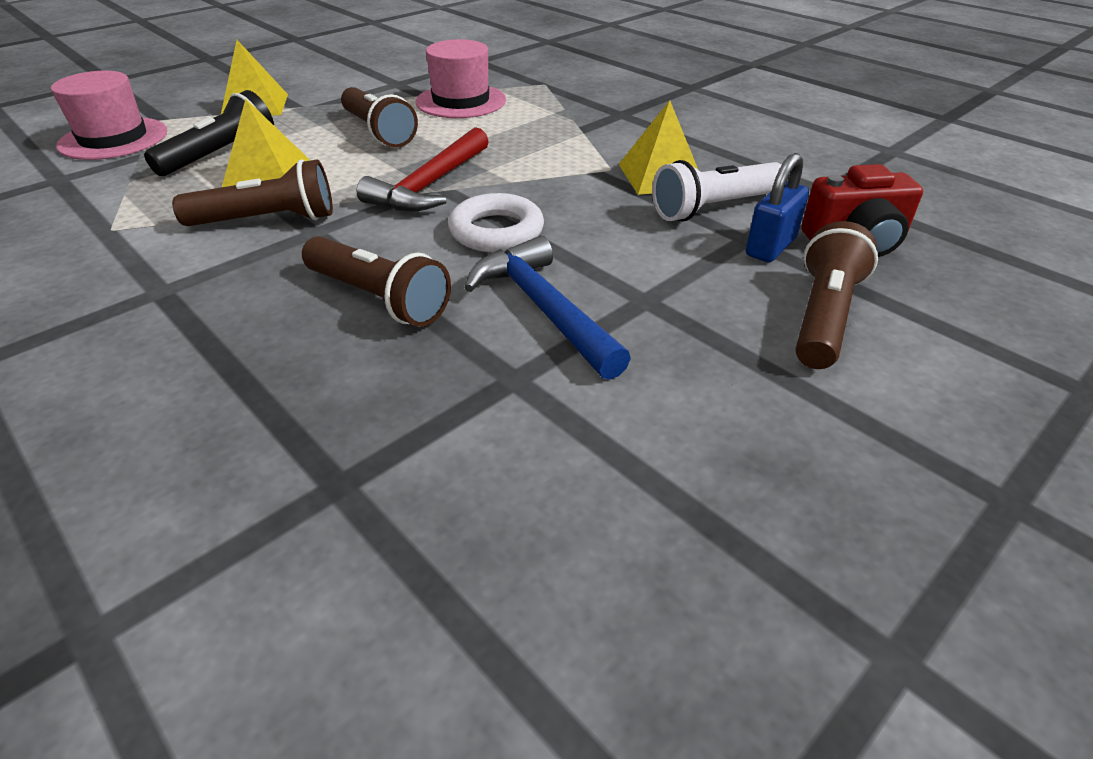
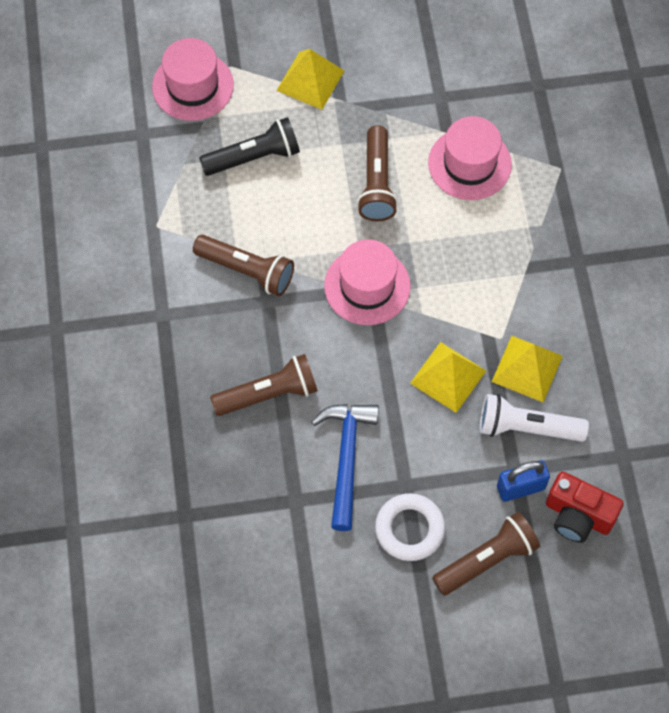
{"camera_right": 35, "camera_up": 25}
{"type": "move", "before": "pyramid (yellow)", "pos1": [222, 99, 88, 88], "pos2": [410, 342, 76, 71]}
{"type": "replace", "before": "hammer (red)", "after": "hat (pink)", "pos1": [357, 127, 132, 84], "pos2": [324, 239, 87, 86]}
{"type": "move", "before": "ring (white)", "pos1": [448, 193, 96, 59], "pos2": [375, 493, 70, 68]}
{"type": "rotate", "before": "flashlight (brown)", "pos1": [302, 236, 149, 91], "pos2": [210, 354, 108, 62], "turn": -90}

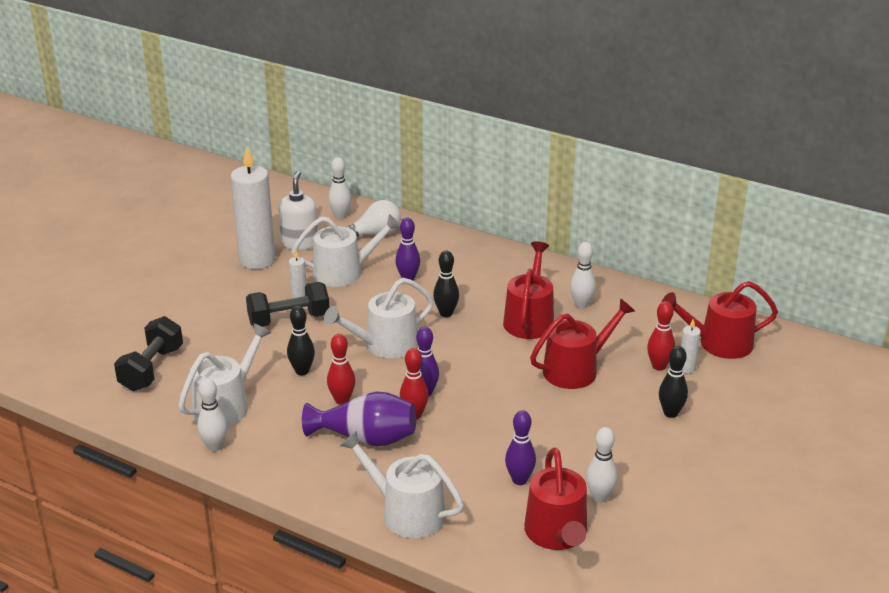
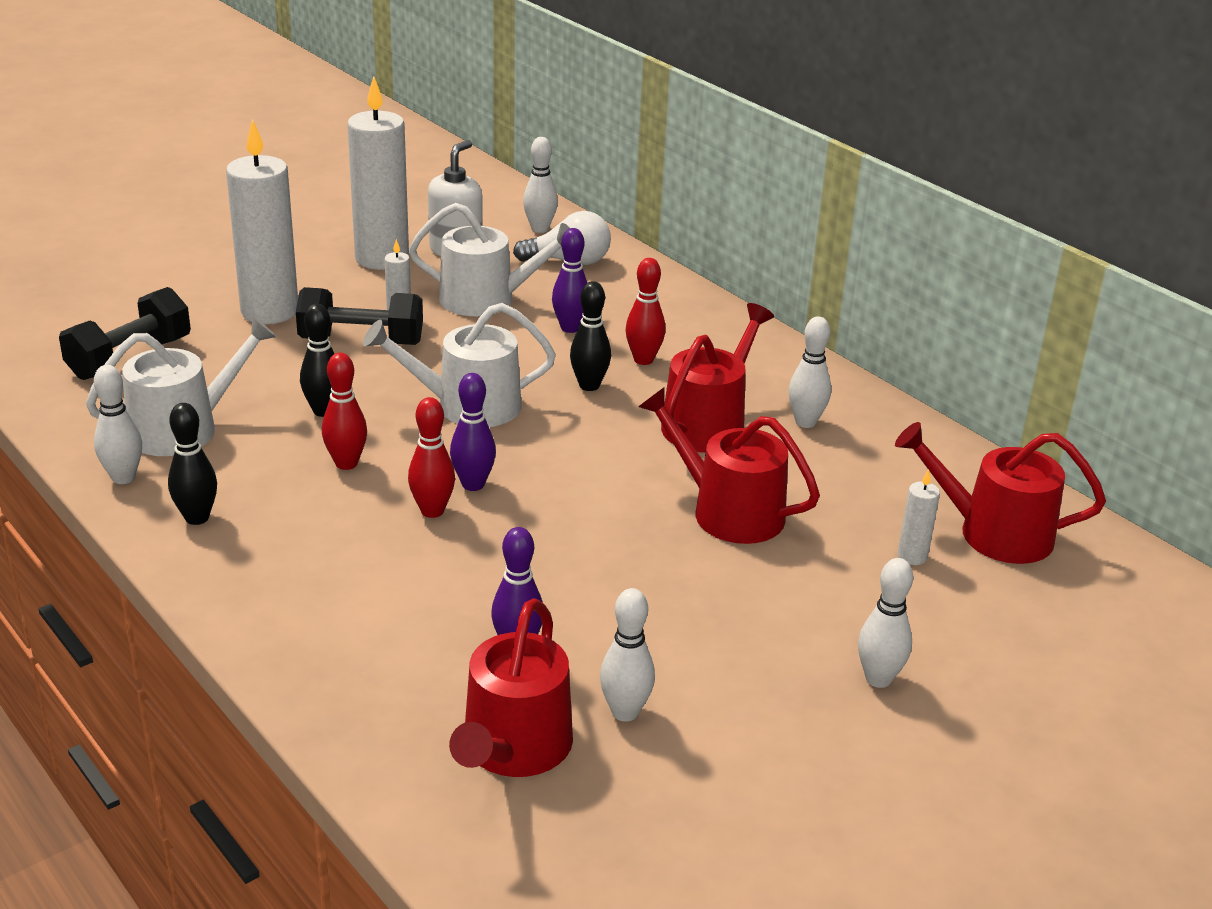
{"camera_right": 20, "camera_up": 0}
{"type": "rotate", "before": "watering can (red)", "pos1": [530, 298, 105, 91], "pos2": [638, 388, 182, 156], "turn": -135}
{"type": "move", "before": "bowling pin (red)", "pos1": [647, 301, 28, 70], "pos2": [626, 258, 39, 107]}
{"type": "move", "before": "bowling pin (black)", "pos1": [659, 346, 29, 72], "pos2": [168, 403, 49, 122]}
{"type": "delete", "before": "vase (purple)", "pos1": [302, 391, 114, 55]}
{"type": "delete", "before": "watering can (white)", "pos1": [340, 431, 124, 107]}
{"type": "insert", "after": "candle (white)", "pos2": [226, 119, 72, 205]}
{"type": "insert", "after": "bowling pin (white)", "pos2": [858, 558, 55, 130]}

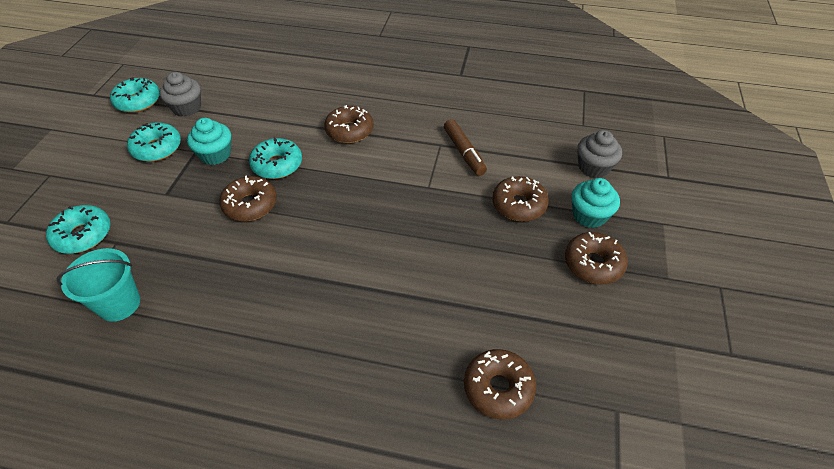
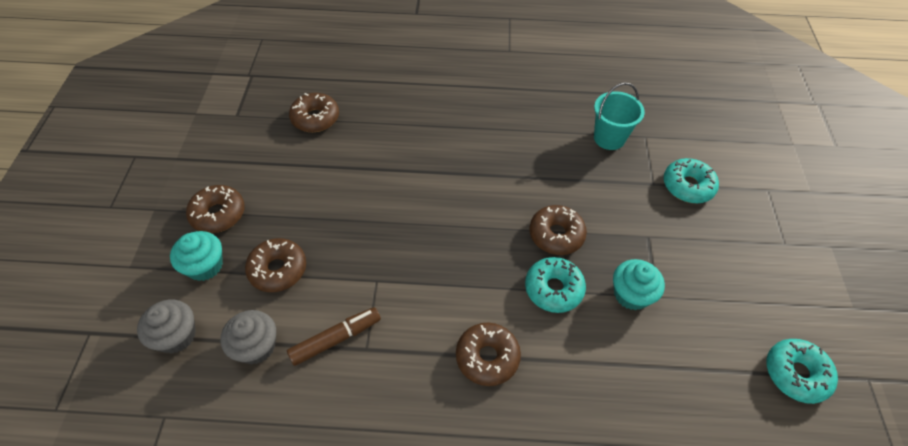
{"camera_right": 170, "camera_up": 5}
{"type": "move", "before": "cupcake (grey)", "pos1": [160, 72, 41, 45], "pos2": [220, 310, 57, 55]}
{"type": "rotate", "before": "marker (brown)", "pos1": [444, 119, 43, 57], "pos2": [287, 307, 94, 59], "turn": 90}
{"type": "delete", "before": "donut (turquoise)", "pos1": [127, 122, 54, 40]}

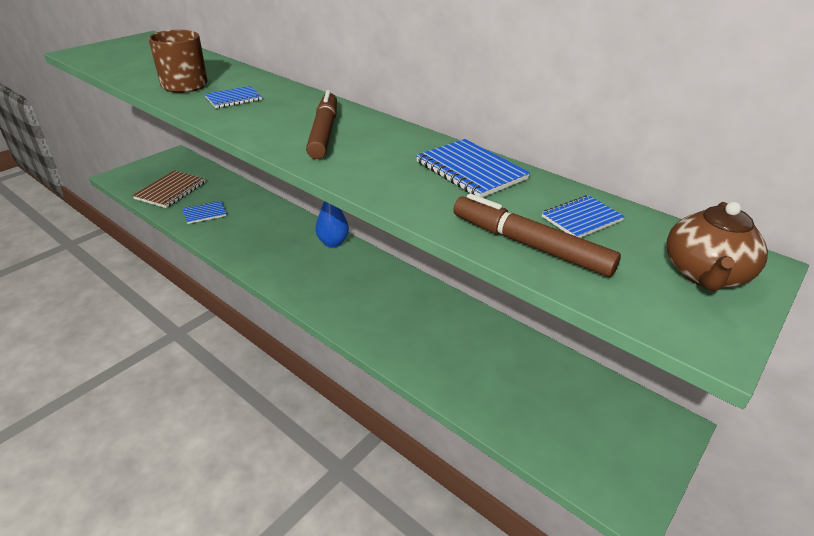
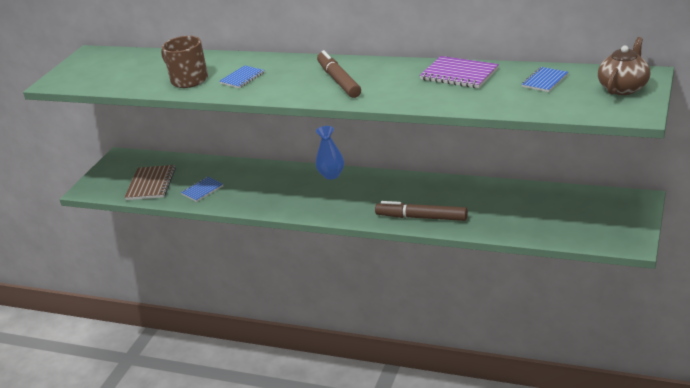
{"camera_right": -15, "camera_up": -5}
{"type": "recolor", "before": "notebook (blue)", "after": "notebook (purple)", "pos1": [416, 139, 114, 58], "pos2": [419, 56, 80, 32]}
{"type": "move", "before": "marker (brown)", "pos1": [453, 193, 168, 84], "pos2": [375, 201, 93, 20]}
{"type": "rotate", "before": "teapot (brown)", "pos1": [667, 202, 101, 89], "pos2": [598, 37, 52, 58], "turn": -150}

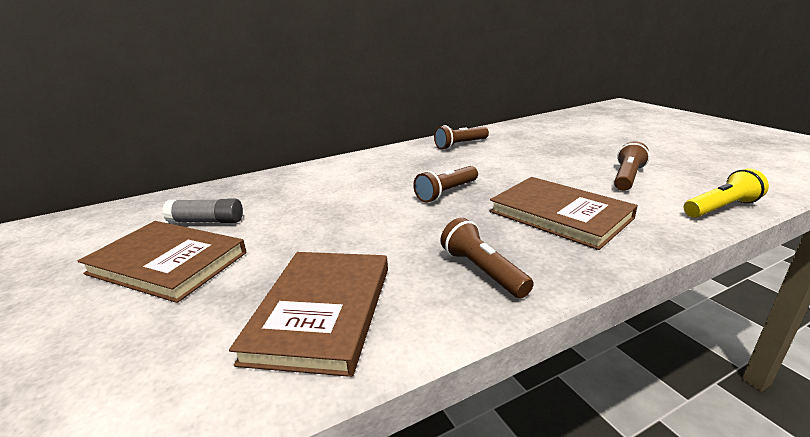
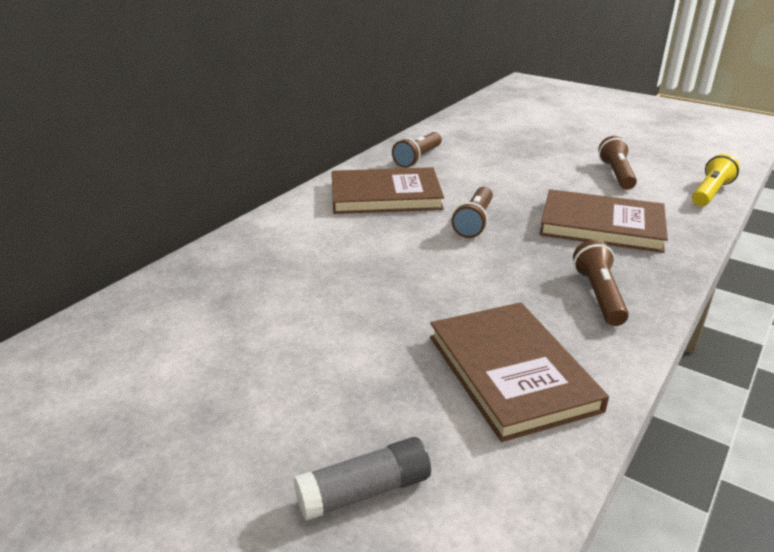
{"camera_right": -30, "camera_up": 5}
{"type": "move", "before": "glue stick (grey)", "pos1": [162, 199, 81, 24], "pos2": [293, 437, 138, 84]}
{"type": "rotate", "before": "flashlight (brown)", "pos1": [440, 218, 94, 80], "pos2": [573, 240, 56, 86], "turn": 60}
{"type": "move", "before": "book (brown)", "pos1": [78, 221, 169, 82], "pos2": [332, 167, 112, 47]}

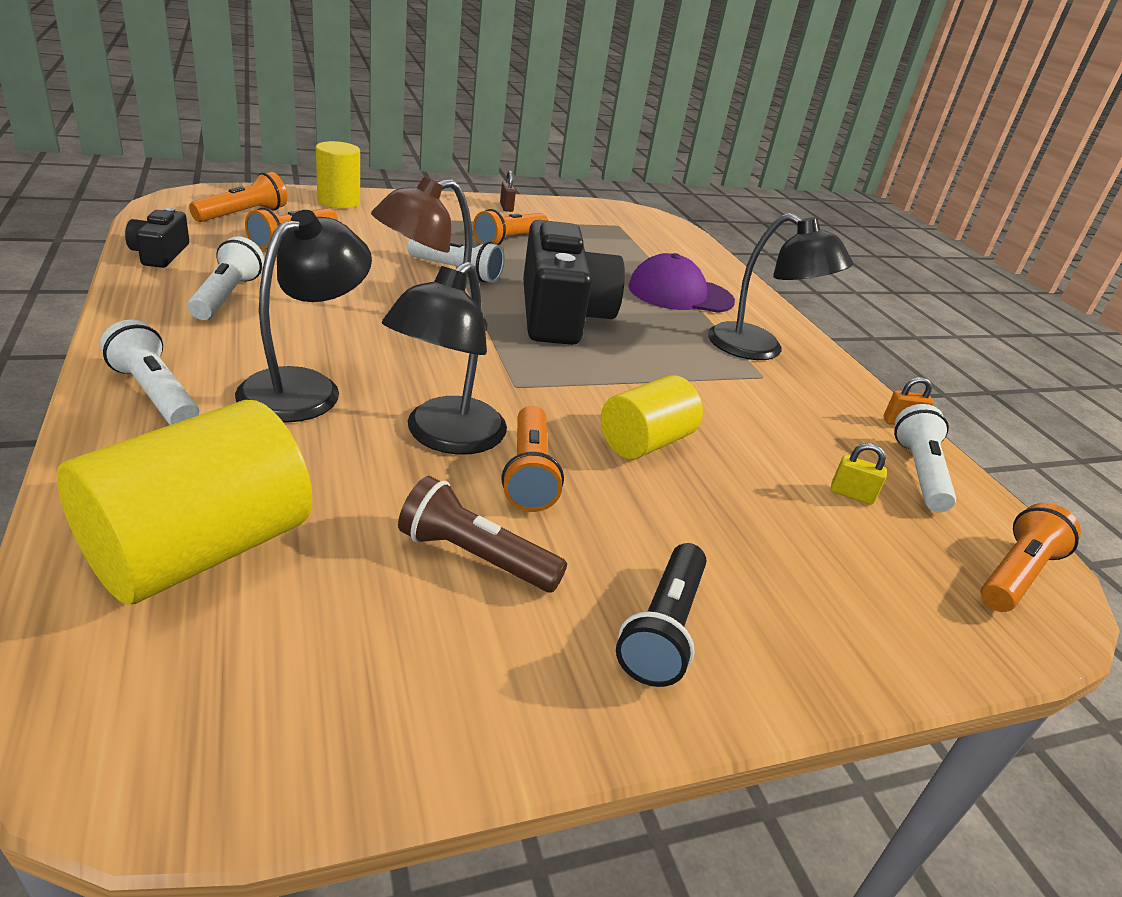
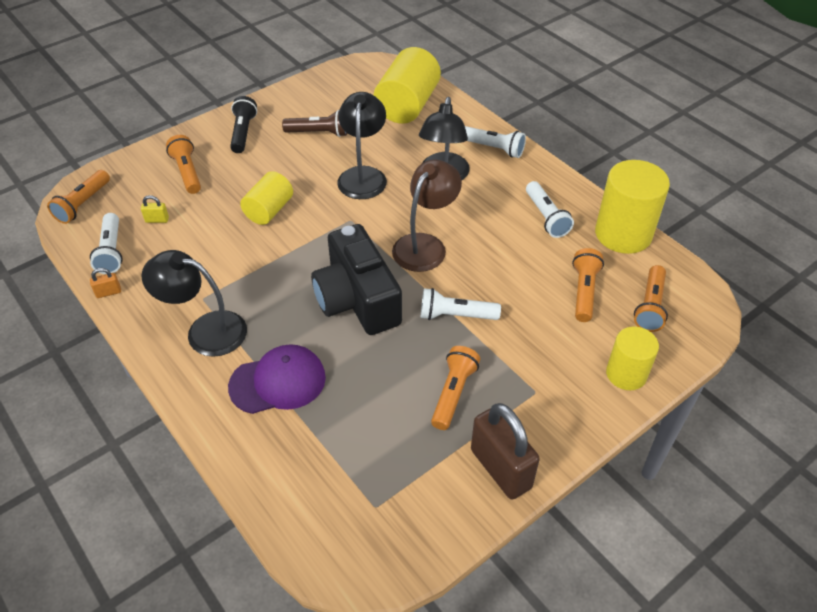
{"camera_right": 165, "camera_up": 15}
{"type": "resize", "before": "padlock (brown)", "pos1": [500, 170, 16, 42], "pos2": [471, 403, 69, 97], "scale": 2.42}
{"type": "replace", "before": "camera (black)", "after": "cylinder (yellow)", "pos1": [125, 208, 64, 60], "pos2": [595, 160, 75, 94]}
{"type": "move", "before": "flashlight (orange)", "pos1": [502, 406, 62, 106], "pos2": [166, 135, 35, 59]}

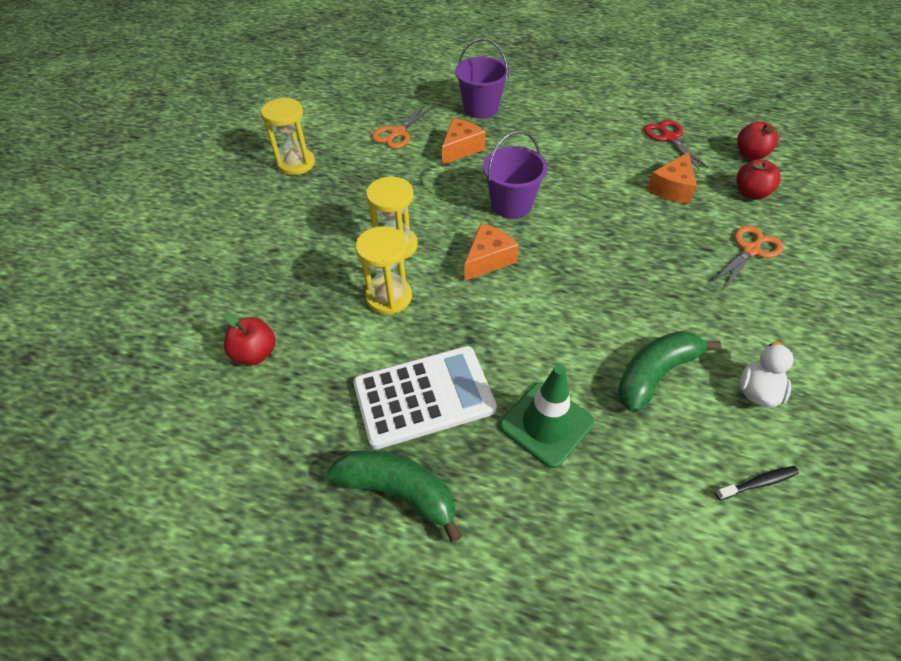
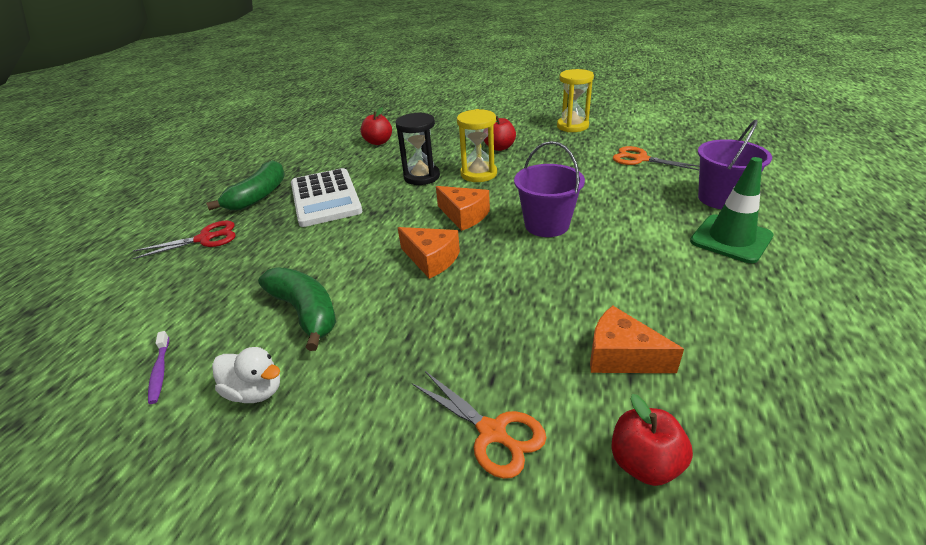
{"camera_right": 90, "camera_up": -15}
{"type": "move", "before": "cheese (orange)", "pos1": [442, 118, 44, 47], "pos2": [398, 227, 62, 52]}
{"type": "move", "before": "scissors (red)", "pos1": [644, 120, 65, 51], "pos2": [132, 221, 104, 38]}
{"type": "move", "before": "apple (red)", "pos1": [737, 122, 41, 38], "pos2": [484, 116, 32, 35]}
{"type": "recolor", "before": "hourglass (yellow)", "after": "hourglass (black)", "pos1": [356, 226, 56, 89], "pos2": [396, 112, 44, 73]}
{"type": "move", "before": "traffic cone (green)", "pos1": [500, 365, 94, 103], "pos2": [690, 157, 83, 106]}
{"type": "recolor", "before": "toothbrush (black)", "after": "toothbrush (purple)", "pos1": [715, 466, 84, 34], "pos2": [148, 331, 21, 73]}

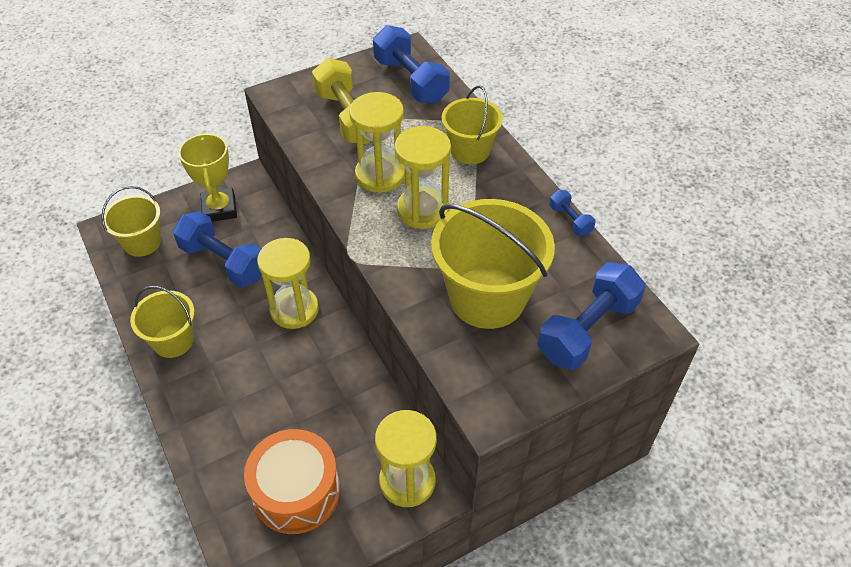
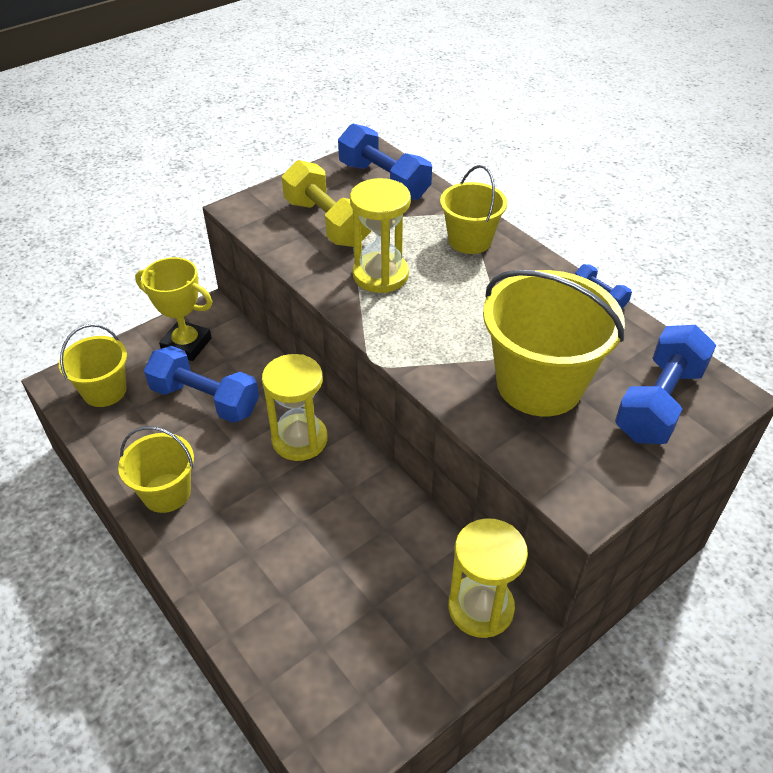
{"camera_right": -10, "camera_up": -5}
{"type": "delete", "before": "hourglass (yellow)", "pos1": [395, 126, 56, 103]}
{"type": "rotate", "before": "trophy (yellow)", "pos1": [179, 133, 58, 89], "pos2": [135, 257, 77, 104], "turn": -45}
{"type": "delete", "before": "drum (orange)", "pos1": [244, 429, 96, 105]}

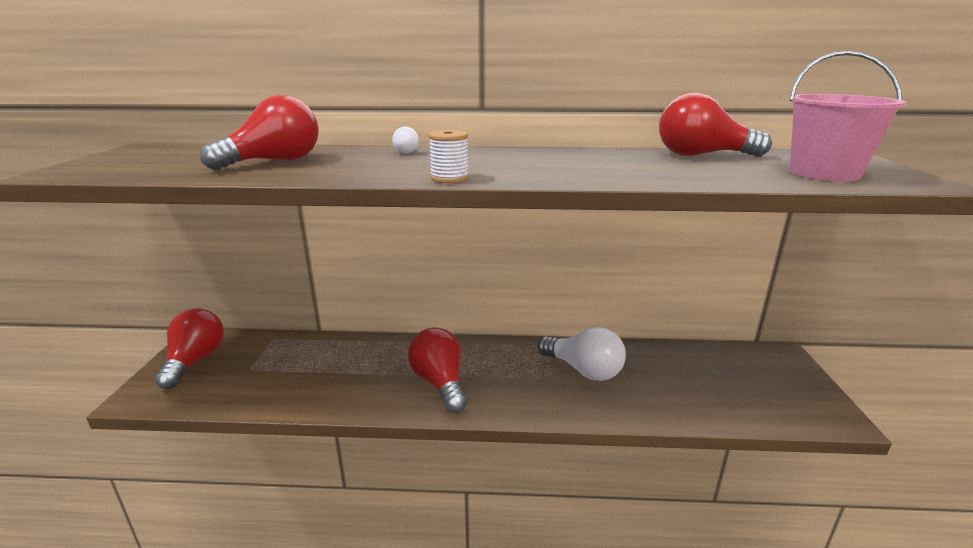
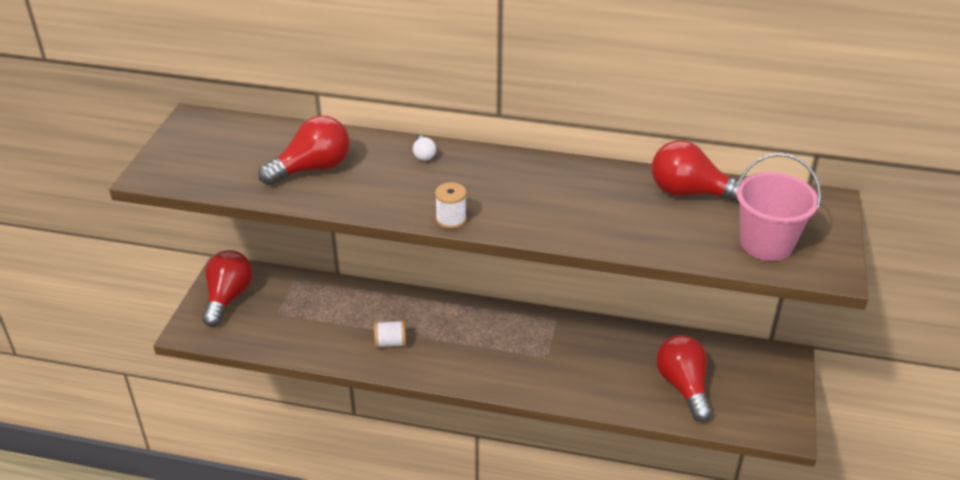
{"camera_right": 10, "camera_up": 15}
{"type": "move", "before": "light bulb (red)", "pos1": [408, 327, 59, 86], "pos2": [656, 335, 56, 87]}
{"type": "delete", "before": "light bulb (white)", "pos1": [538, 327, 88, 54]}
{"type": "insert", "after": "spool (white)", "pos2": [374, 320, 32, 28]}

